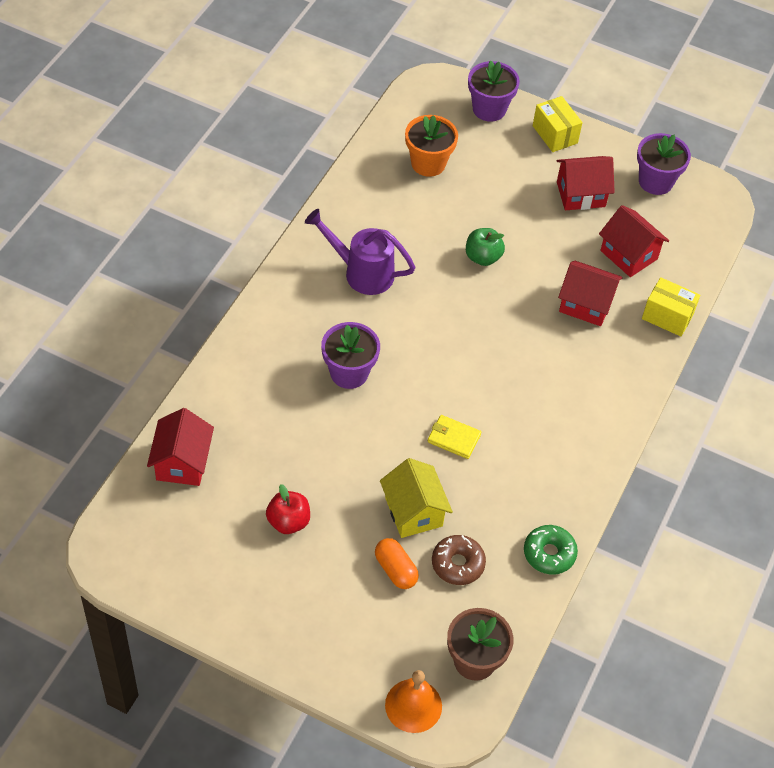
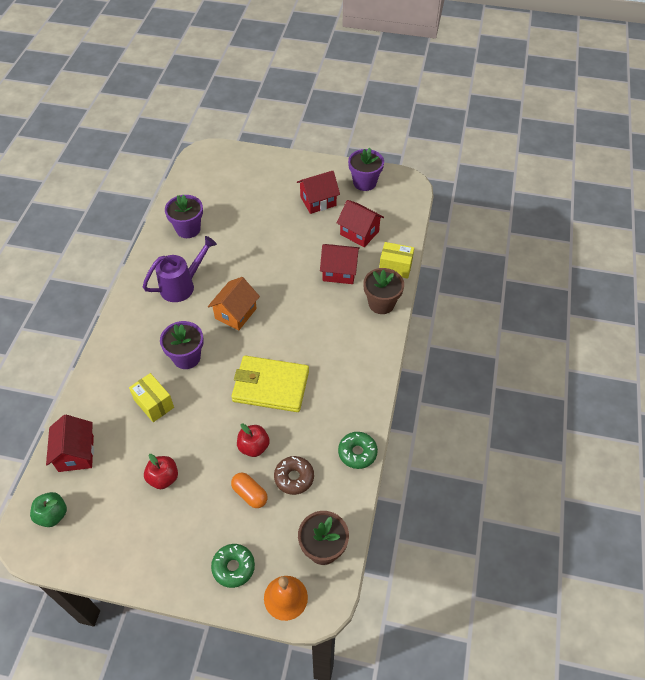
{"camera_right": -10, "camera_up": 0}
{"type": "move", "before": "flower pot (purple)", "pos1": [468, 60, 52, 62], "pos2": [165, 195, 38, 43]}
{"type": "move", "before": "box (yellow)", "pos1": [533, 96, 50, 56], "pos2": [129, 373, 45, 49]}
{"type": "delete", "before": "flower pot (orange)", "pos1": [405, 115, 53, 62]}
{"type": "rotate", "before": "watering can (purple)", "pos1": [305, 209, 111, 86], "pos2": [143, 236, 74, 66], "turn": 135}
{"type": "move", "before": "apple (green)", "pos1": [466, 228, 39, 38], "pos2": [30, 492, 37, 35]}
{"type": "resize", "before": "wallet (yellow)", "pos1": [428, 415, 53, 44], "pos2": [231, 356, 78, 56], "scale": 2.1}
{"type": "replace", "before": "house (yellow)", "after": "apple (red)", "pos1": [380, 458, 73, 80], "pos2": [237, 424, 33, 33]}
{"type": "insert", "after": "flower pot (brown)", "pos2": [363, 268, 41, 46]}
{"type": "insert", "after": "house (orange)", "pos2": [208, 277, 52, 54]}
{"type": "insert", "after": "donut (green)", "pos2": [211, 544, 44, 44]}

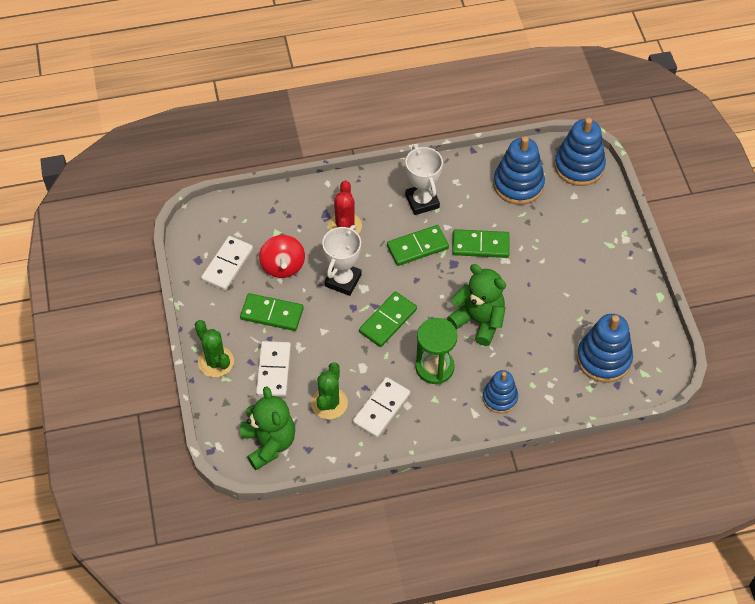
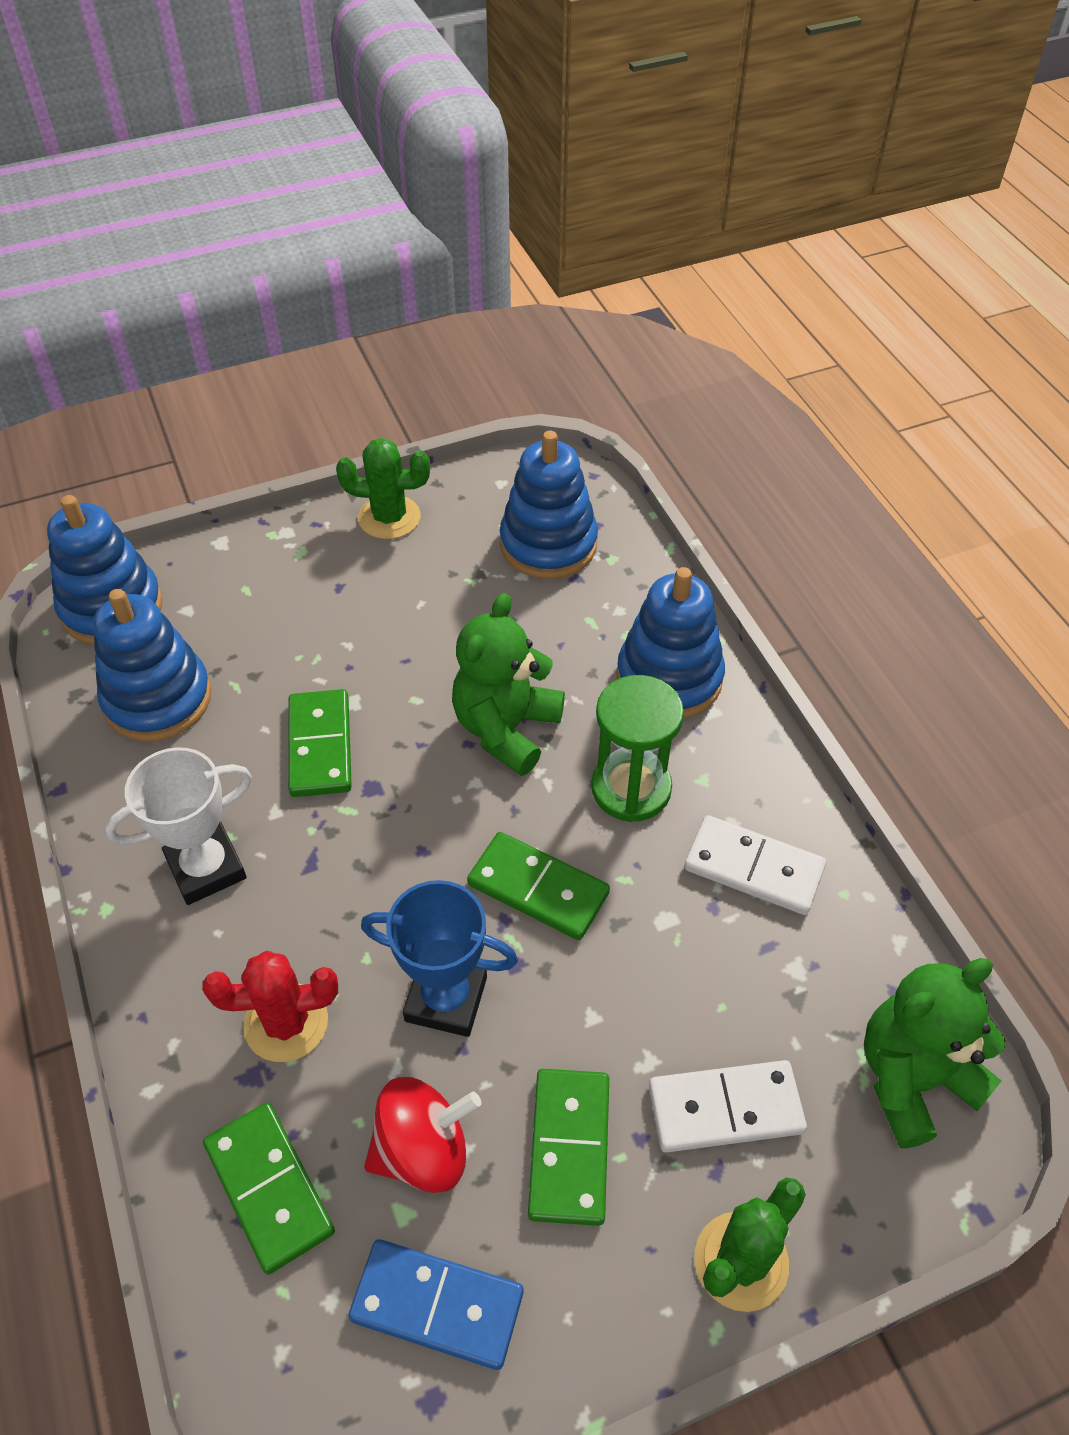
{"camera_right": -100, "camera_up": -5}
{"type": "recolor", "before": "trophy (white)", "after": "trophy (blue)", "pos1": [322, 225, 40, 71], "pos2": [361, 880, 157, 157]}
{"type": "move", "before": "domino (green)", "pos1": [387, 225, 62, 41], "pos2": [203, 1102, 132, 172]}
{"type": "recolor", "before": "domino (white)", "after": "domino (blue)", "pos1": [201, 236, 52, 55], "pos2": [348, 1239, 175, 131]}
{"type": "move", "before": "cactus (green)", "pos1": [311, 362, 37, 57], "pos2": [336, 438, 94, 101]}
{"type": "resize", "before": "stacking toy (blue)", "pos1": [483, 370, 35, 44], "pos2": [617, 567, 108, 152], "scale": 1.58}

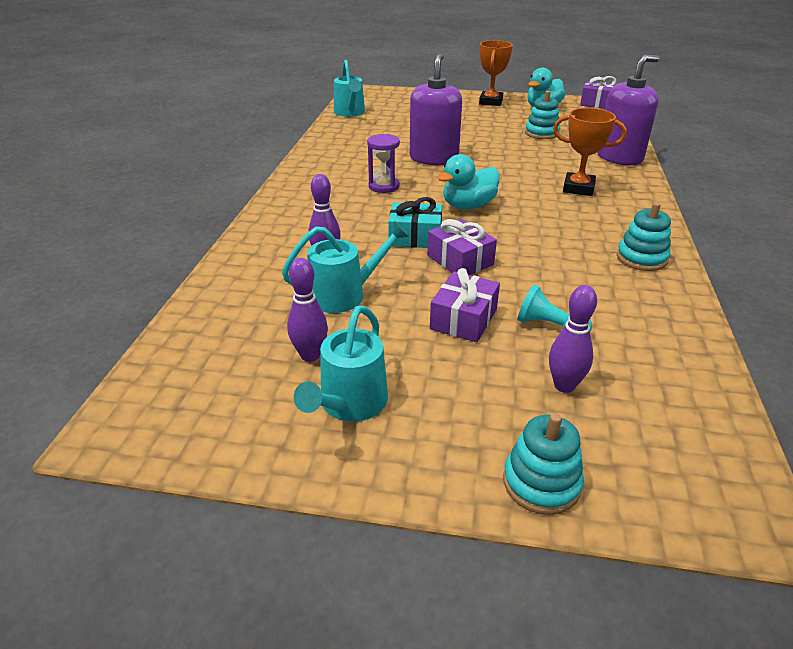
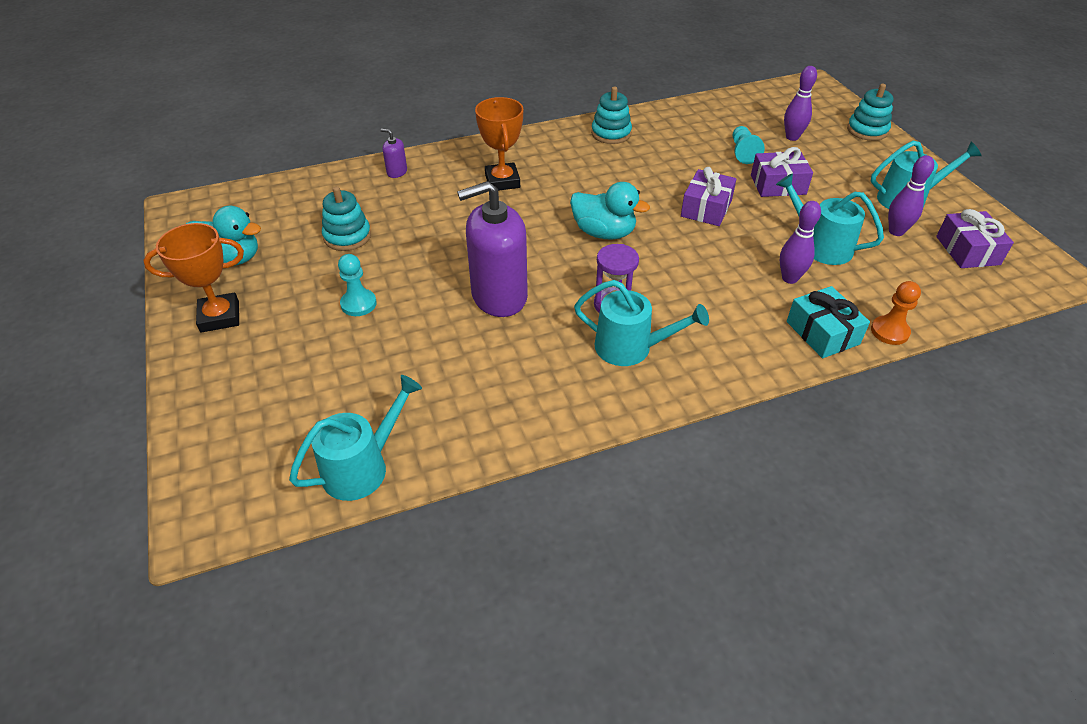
{"camera_right": -120, "camera_up": 10}
{"type": "resize", "before": "soap dispenser (purple)", "pos1": [597, 55, 62, 110], "pos2": [380, 129, 27, 49], "scale": 0.42}
{"type": "move", "before": "gift (purple)", "pos1": [580, 76, 37, 33], "pos2": [936, 209, 78, 59]}
{"type": "move", "before": "gift (turquoise)", "pos1": [388, 197, 54, 51], "pos2": [787, 286, 83, 72]}
{"type": "insert", "after": "pawn (turquoise)", "pos2": [338, 254, 39, 62]}
{"type": "insert", "after": "watering can (turquoise)", "pos2": [574, 280, 135, 86]}
{"type": "insert", "after": "pawn (orange)", "pos2": [871, 281, 50, 64]}

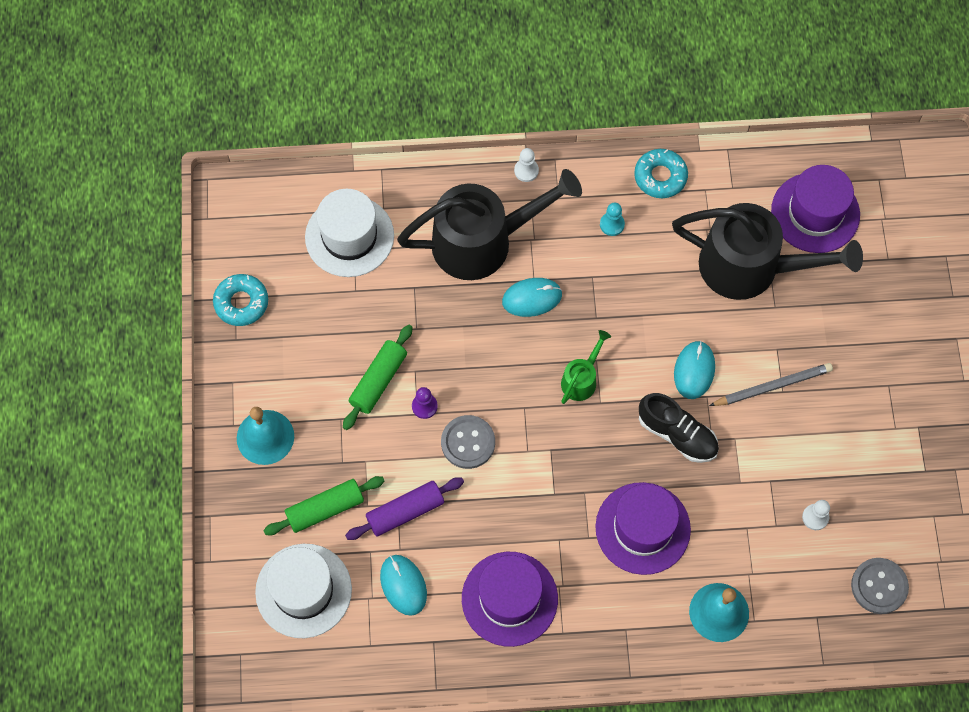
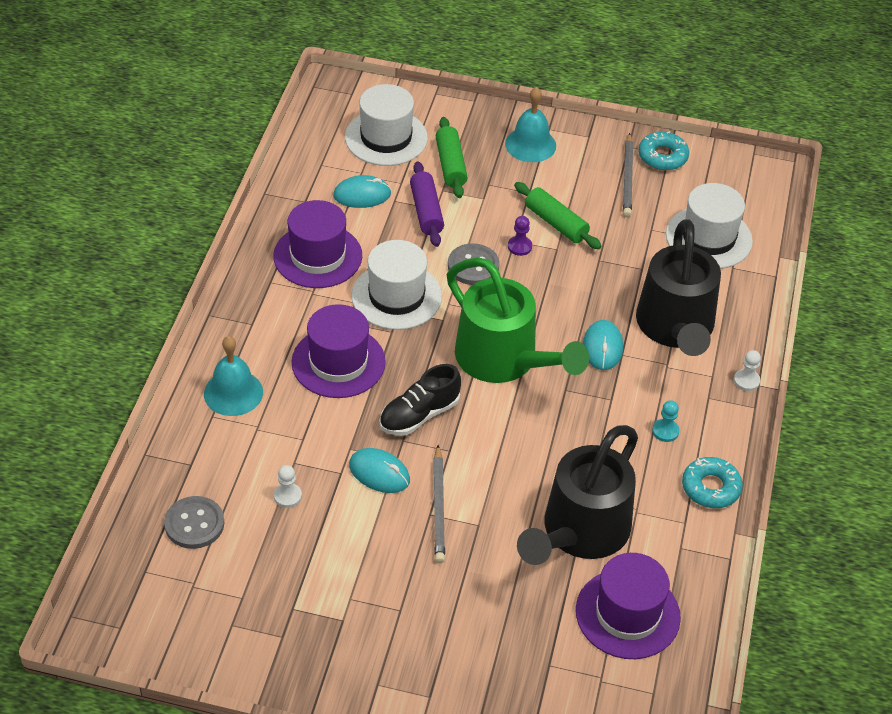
{"camera_right": 105, "camera_up": -20}
{"type": "resize", "before": "watering can (green)", "pos1": [561, 330, 50, 74], "pos2": [447, 257, 142, 126], "scale": 2.27}
{"type": "move", "before": "mouse (turquoise)", "pos1": [674, 341, 41, 58], "pos2": [349, 448, 61, 45]}
{"type": "insert", "after": "pencil (grey)", "pos2": [623, 133, 10, 84]}
{"type": "insert", "after": "hat (white)", "pos2": [351, 240, 91, 90]}

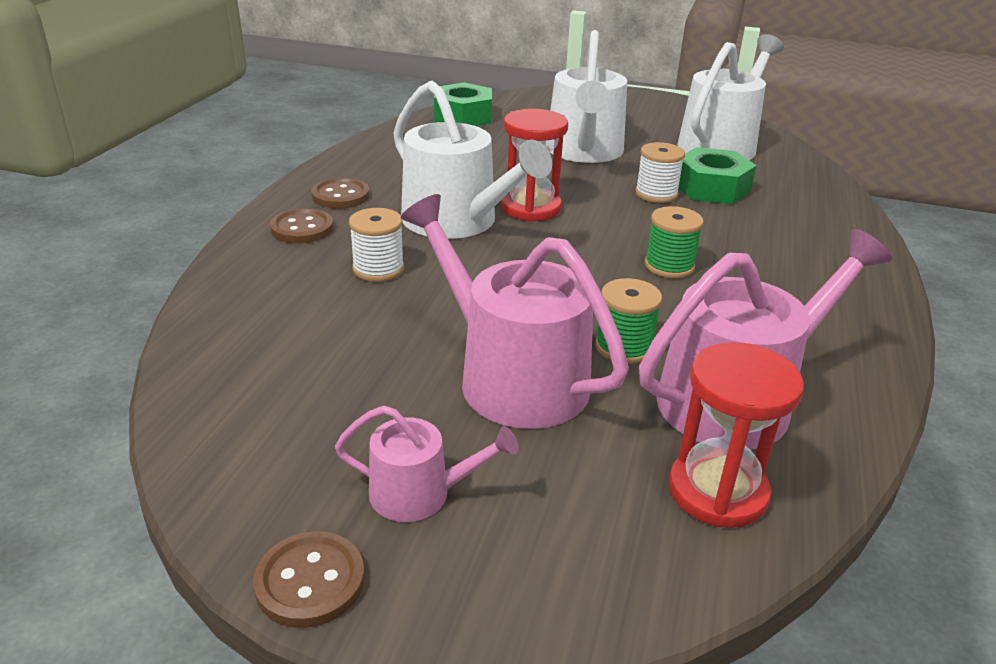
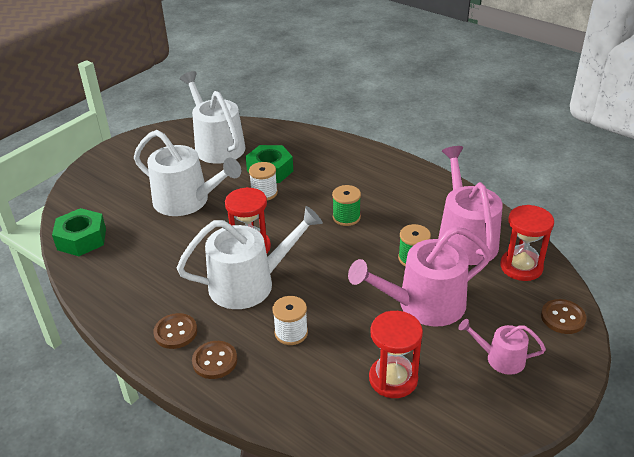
{"camera_right": -65, "camera_up": 5}
{"type": "rotate", "before": "watering can (pink)", "pos1": [335, 406, 184, 116], "pos2": [458, 319, 88, 56], "turn": -105}
{"type": "move", "before": "button (brown)", "pos1": [253, 531, 112, 97], "pos2": [541, 299, 46, 35]}
{"type": "insert", "after": "hourglass (red)", "pos2": [369, 311, 54, 87]}

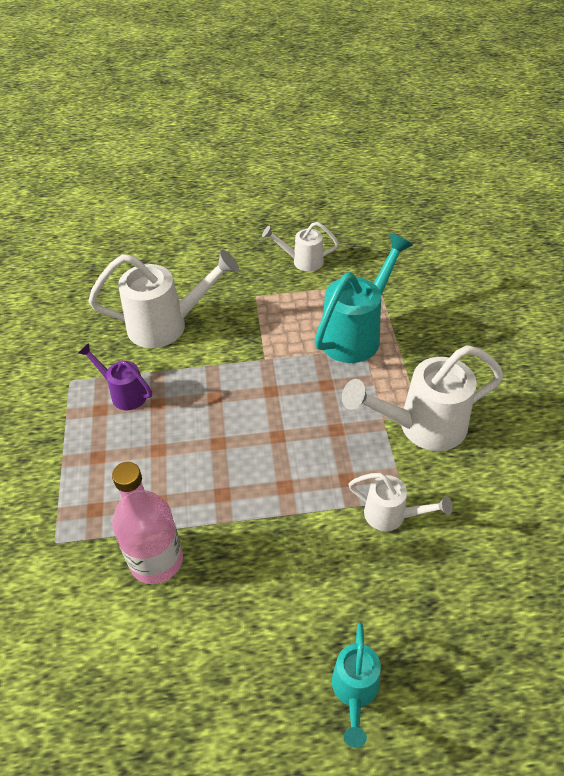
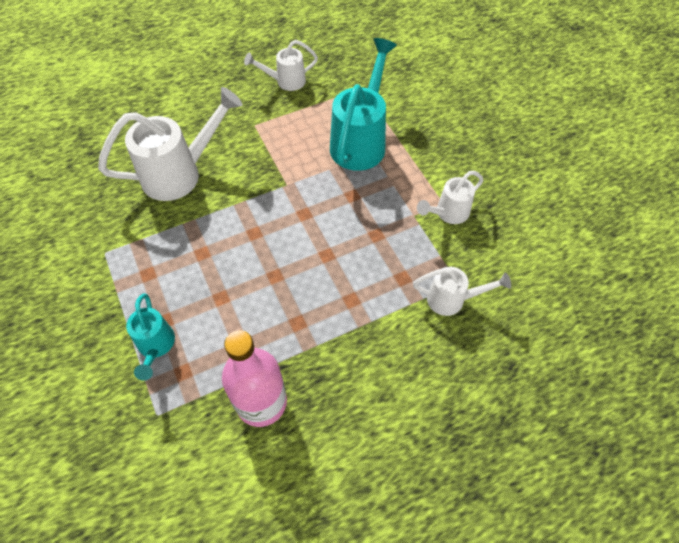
{"camera_right": -20, "camera_up": 10}
{"type": "delete", "before": "watering can (purple)", "pos1": [78, 343, 74, 67]}
{"type": "resize", "before": "watering can (white)", "pos1": [342, 345, 162, 106], "pos2": [417, 171, 66, 53], "scale": 0.56}
{"type": "move", "before": "watering can (turquoise)", "pos1": [332, 623, 49, 125], "pos2": [126, 293, 49, 88]}

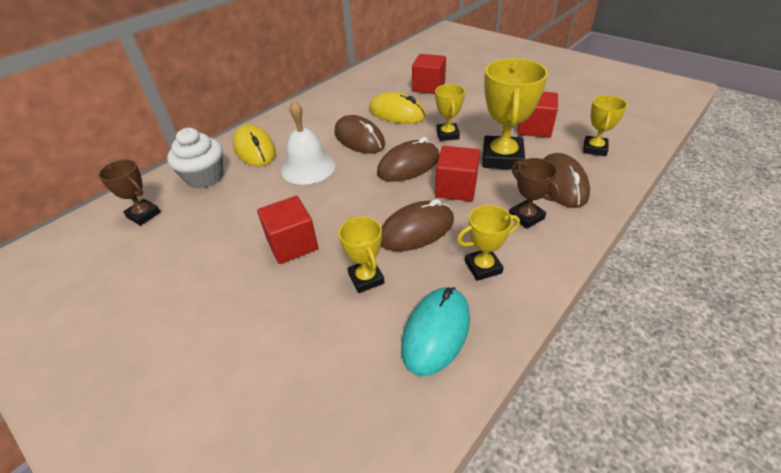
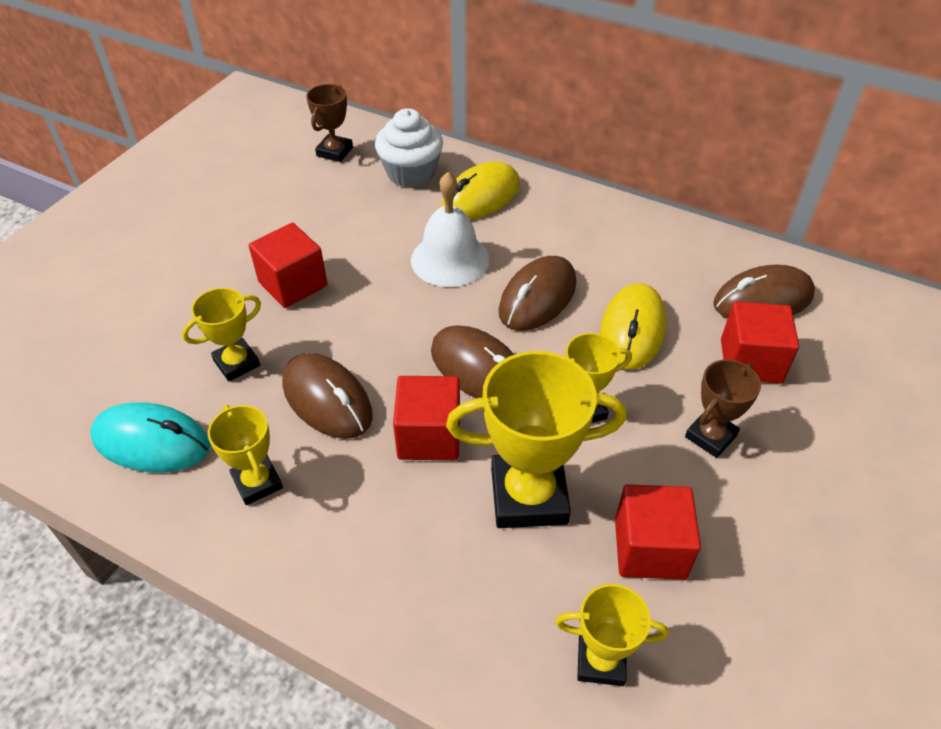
{"camera_right": 75, "camera_up": 5}
{"type": "move", "before": "mouse (brown)", "pos1": [544, 153, 46, 55], "pos2": [713, 265, 102, 54]}
{"type": "move", "before": "trophy (brown)", "pos1": [509, 158, 51, 71], "pos2": [685, 359, 76, 99]}

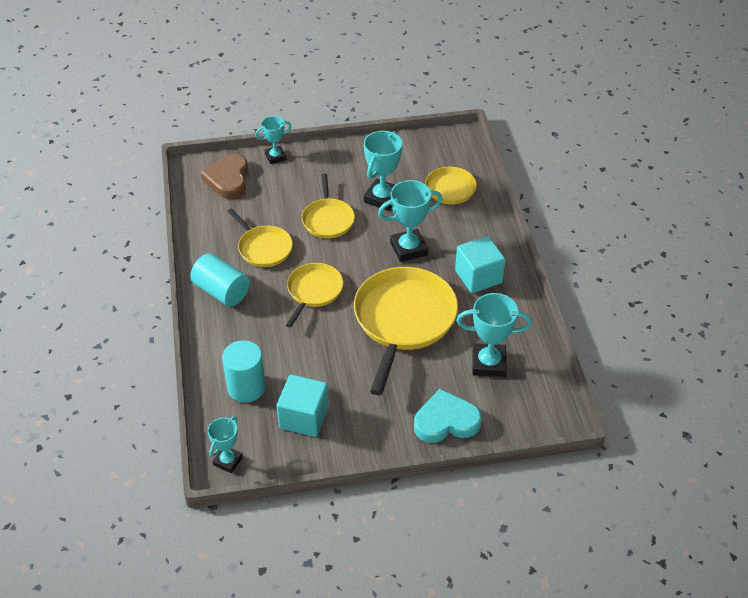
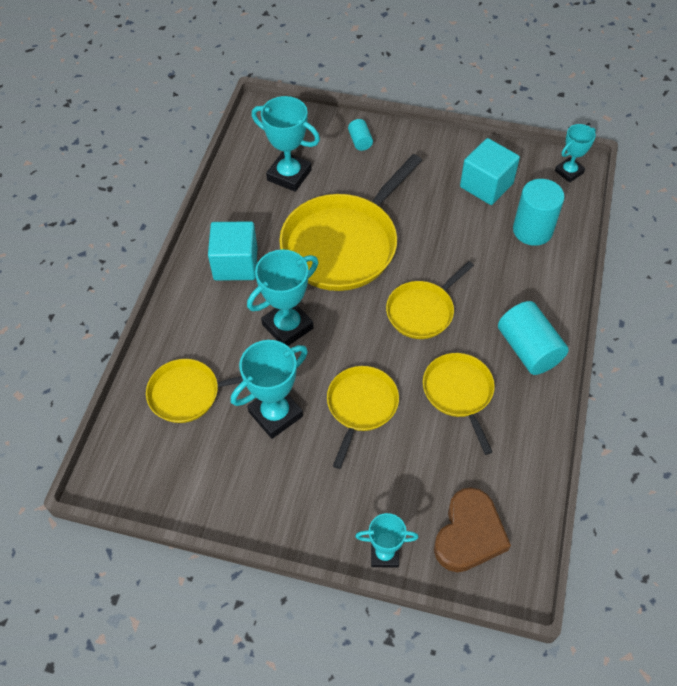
{"camera_right": -155, "camera_up": 10}
{"type": "rotate", "before": "trophy (turquoise)", "pos1": [378, 180, 65, 82], "pos2": [247, 250, 71, 96], "turn": -45}
{"type": "replace", "before": "heart (turquoise)", "after": "cylinder (turquoise)", "pos1": [414, 389, 68, 54], "pos2": [348, 119, 25, 32]}

